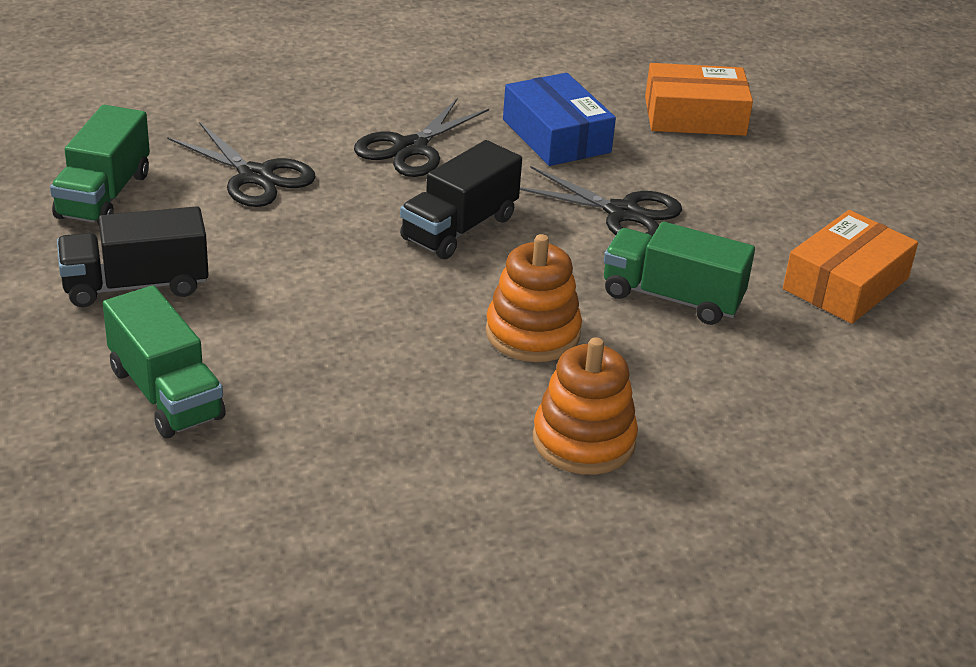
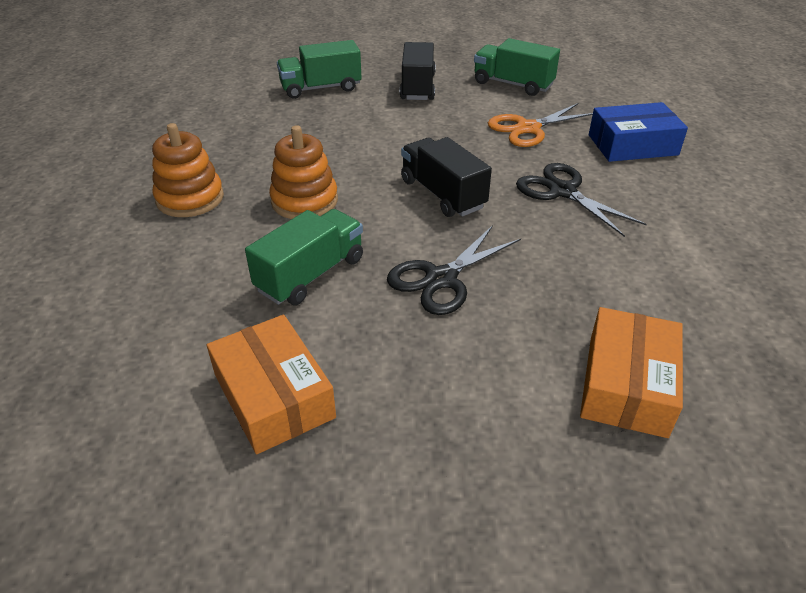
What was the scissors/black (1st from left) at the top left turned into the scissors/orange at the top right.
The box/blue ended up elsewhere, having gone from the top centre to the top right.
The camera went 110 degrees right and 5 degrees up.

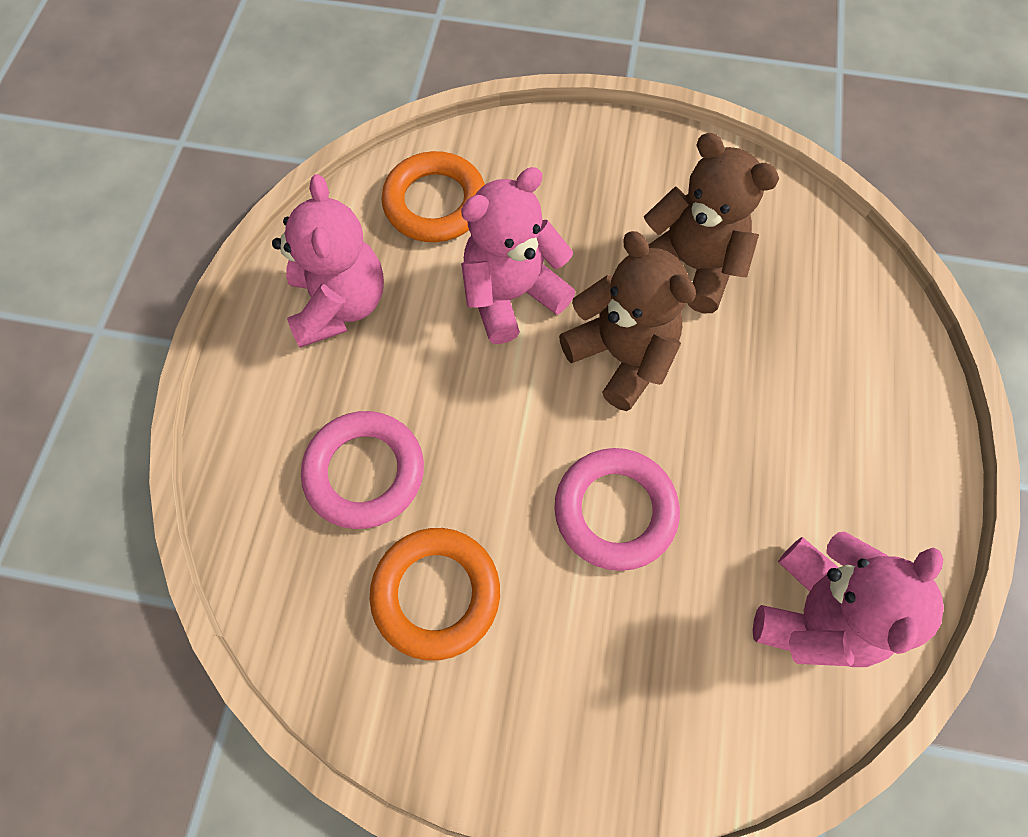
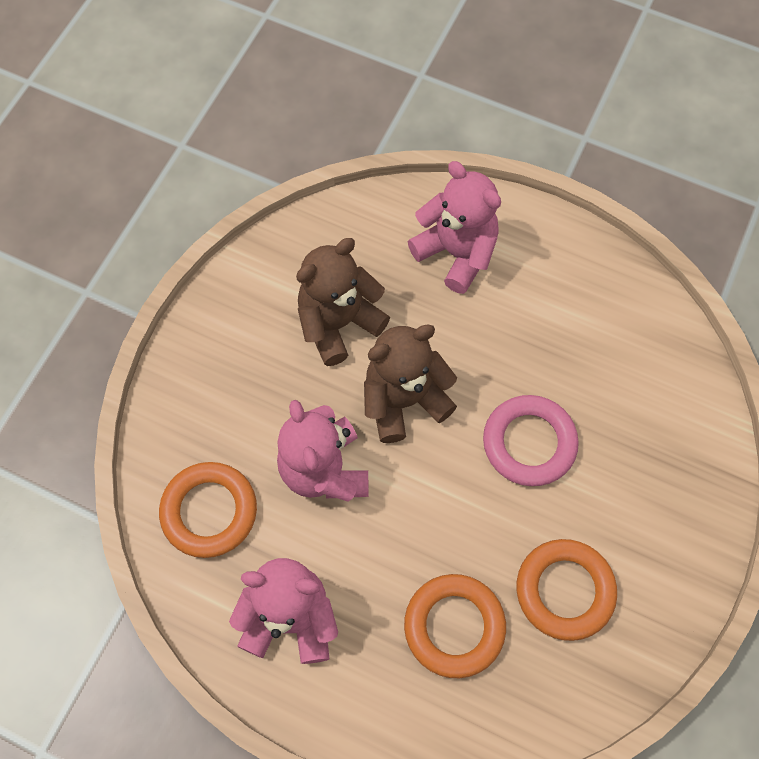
What was the ring/pink (1st from left) at the centre turned into the ring/orange (2nd from left) at the bottom centre.
The teddy bear/pink (3rd from left) ended up elsewhere, having gone from the bottom right to the top centre.
The camera went 75 degrees left and 0 degrees up.

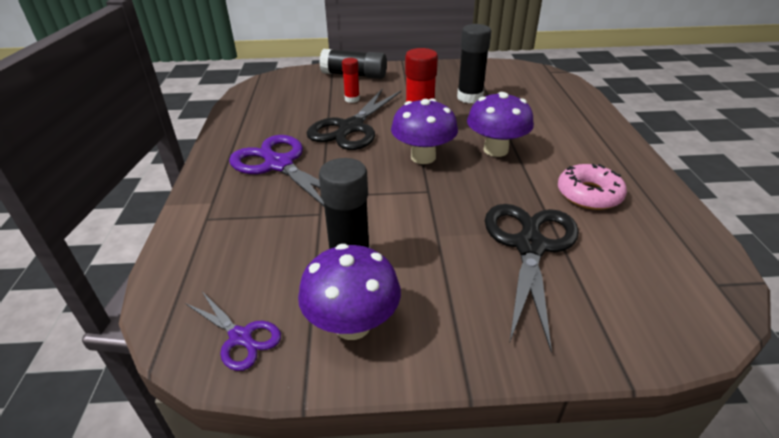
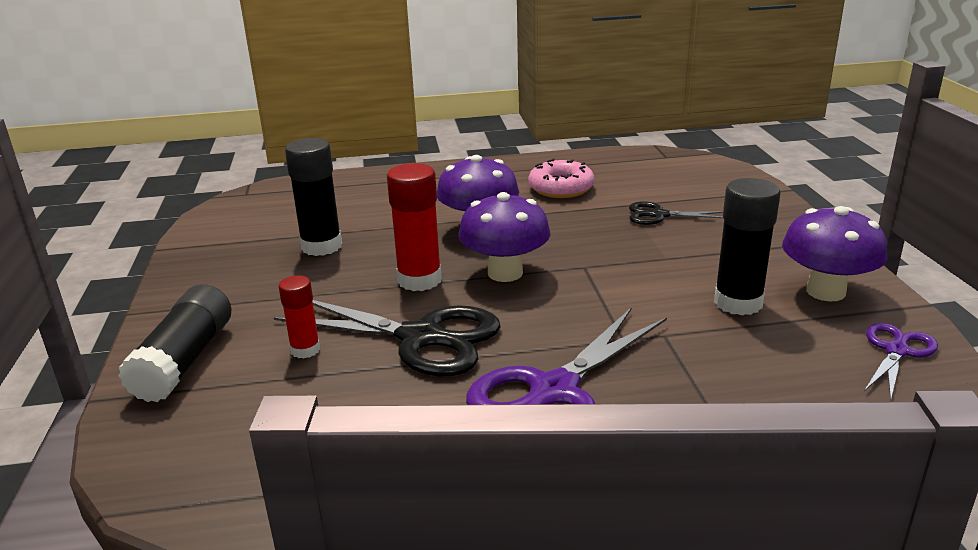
The size of the scissors/black (2nd from left) at the middle right changed by a factor of 0.53.
The camera went 95 degrees left and 10 degrees down.

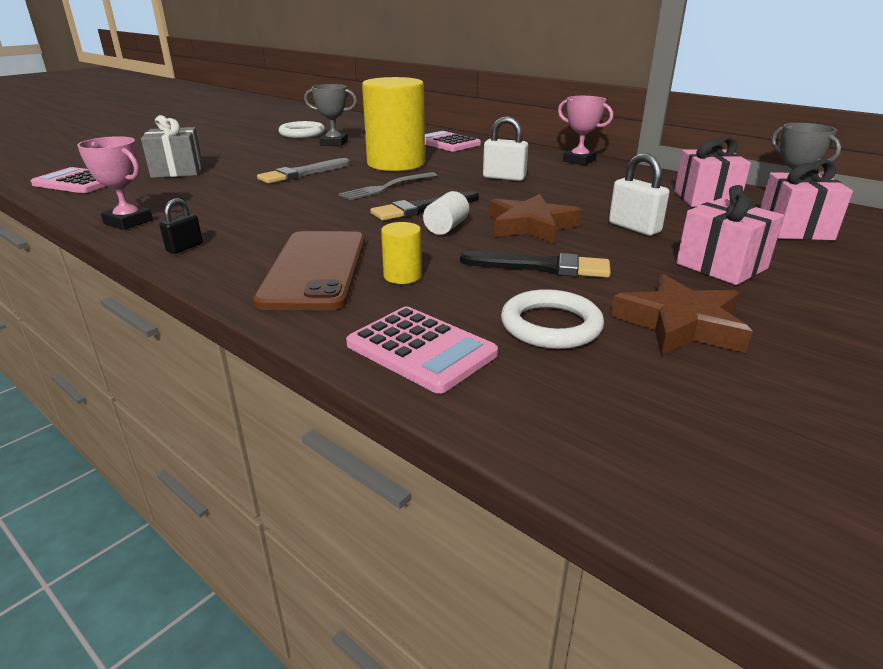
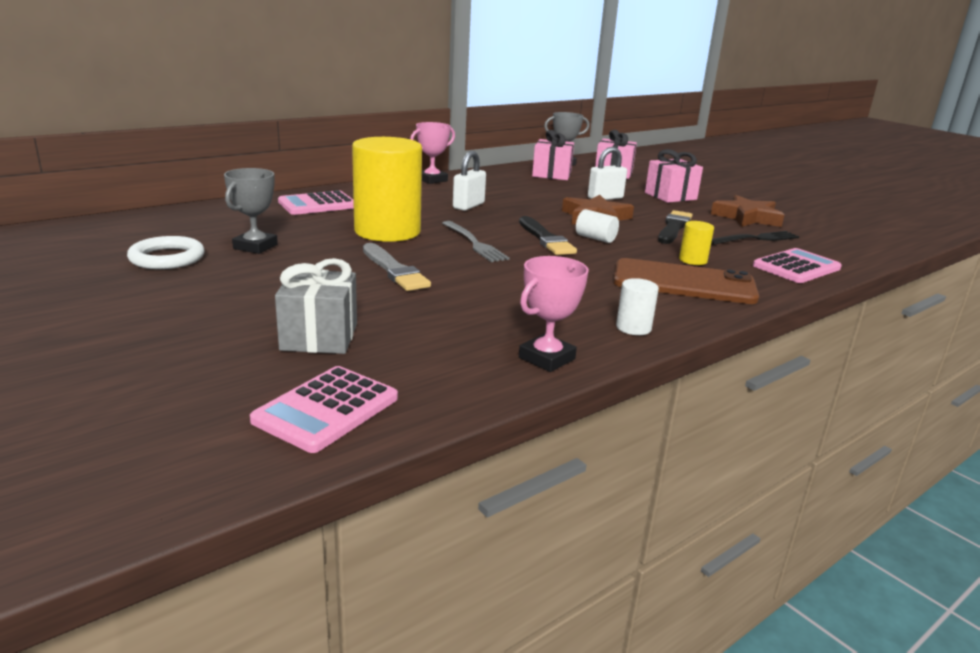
Where the padlock/black stood at the middle left, the cylinder/white (2nd from left) came to stand at the centre.
Where the ring/white (2nd from left) stood at the centre, the fork/black came to stand at the middle right.
The camera went 80 degrees left and 5 degrees down.

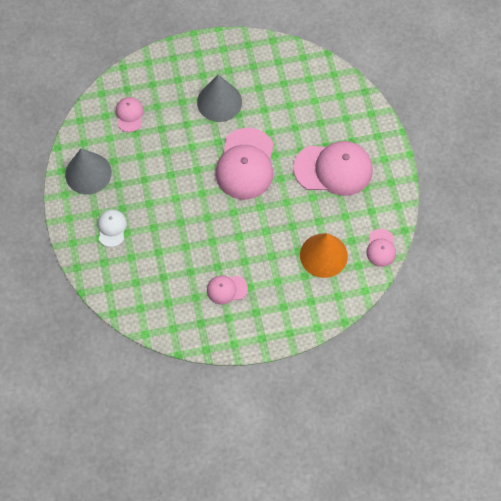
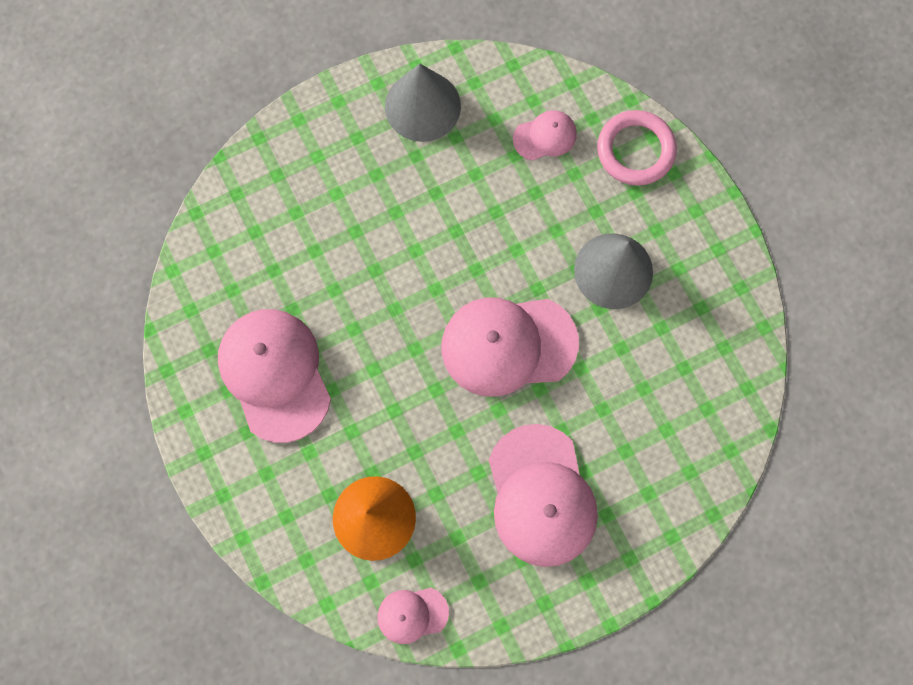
The second view lost the cap/white at the middle left.
The size of the cap/pink (2nd from left in the first image) at the centre changed by a factor of 2.02.
The second view gained the ring/pink at the top right.
The camera went 75 degrees right and 10 degrees up.

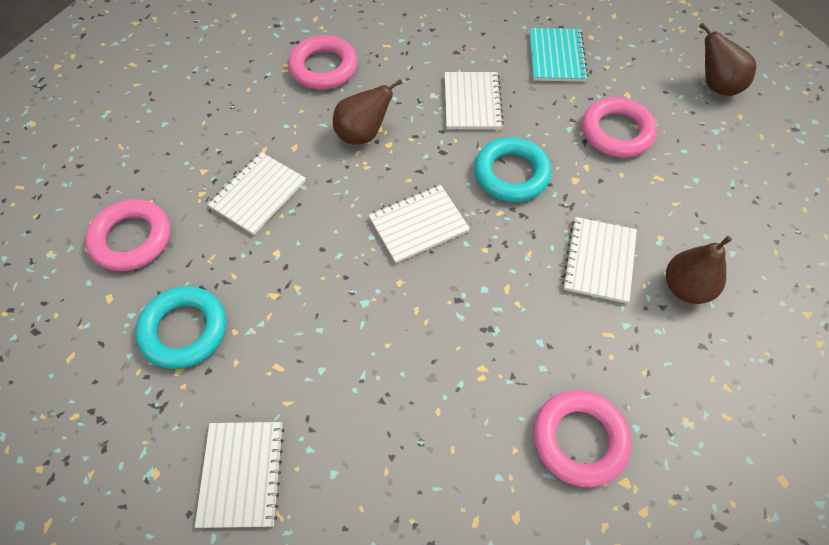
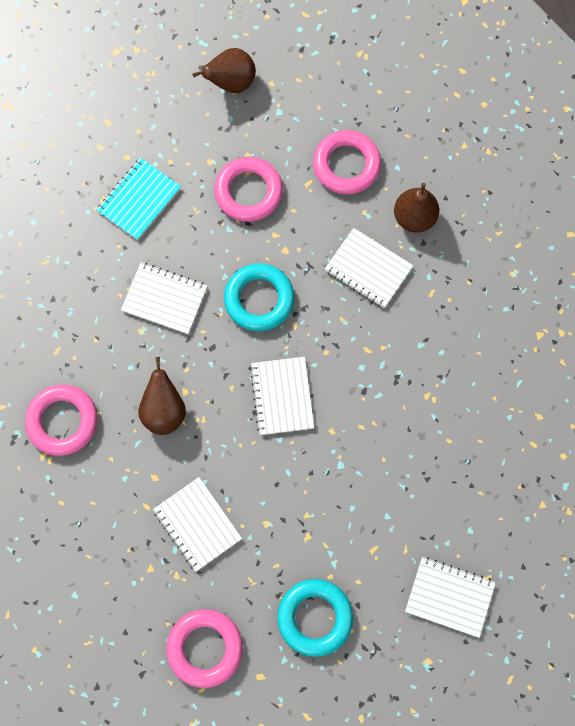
The notebook/turquoise at the top right ended up facing another way, 75 degrees counterclockwise from before.
The ring/pink (3rd from left in the first image) ended up elsewhere, having gone from the bottom right to the top centre.
The camera went 70 degrees left and 15 degrees up.

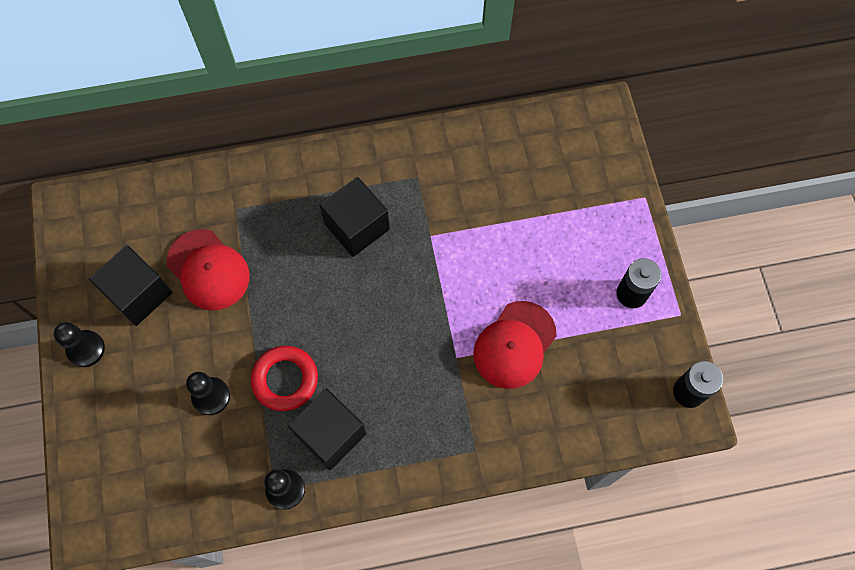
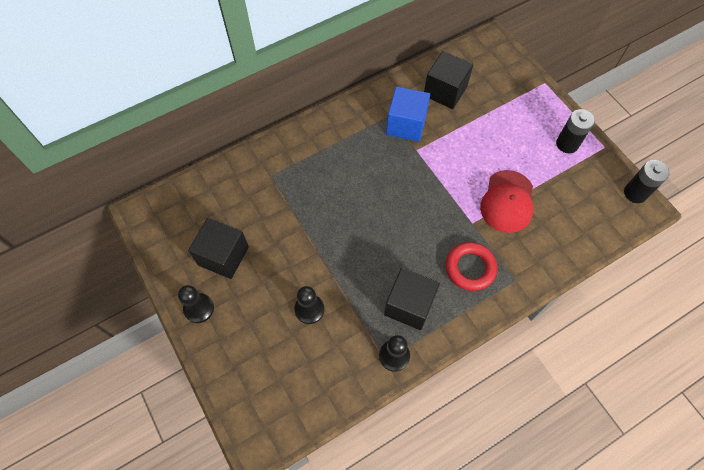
The second view lost the cap/red (1st from left) at the middle left.
The ring/red ended up elsewhere, having gone from the middle left to the middle right.
The cube/black (3rd from left) ended up elsewhere, having gone from the centre to the top centre.
The second view gained the cube/blue at the top centre.
The camera went 20 degrees left and 5 degrees down.

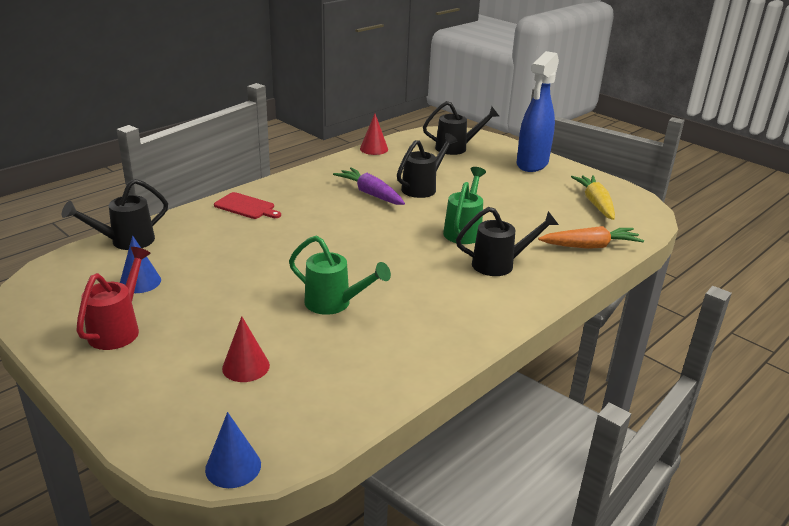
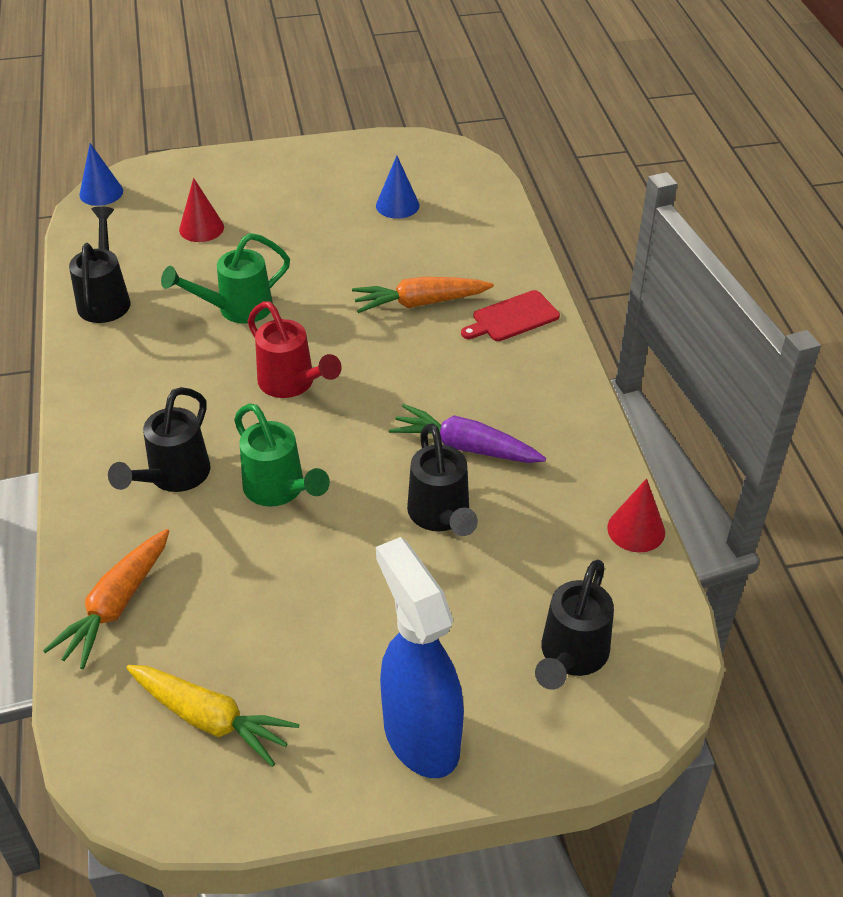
The watering can/black (1st from left) ended up elsewhere, having gone from the middle left to the top left.
The watering can/red ended up elsewhere, having gone from the middle left to the centre.
The carrot/purple at the centre ended up facing another way, 150 degrees counterclockwise from before.
The second view gained the carrot/orange (2nd from left) at the top centre.
The camera went 125 degrees right and 15 degrees up.

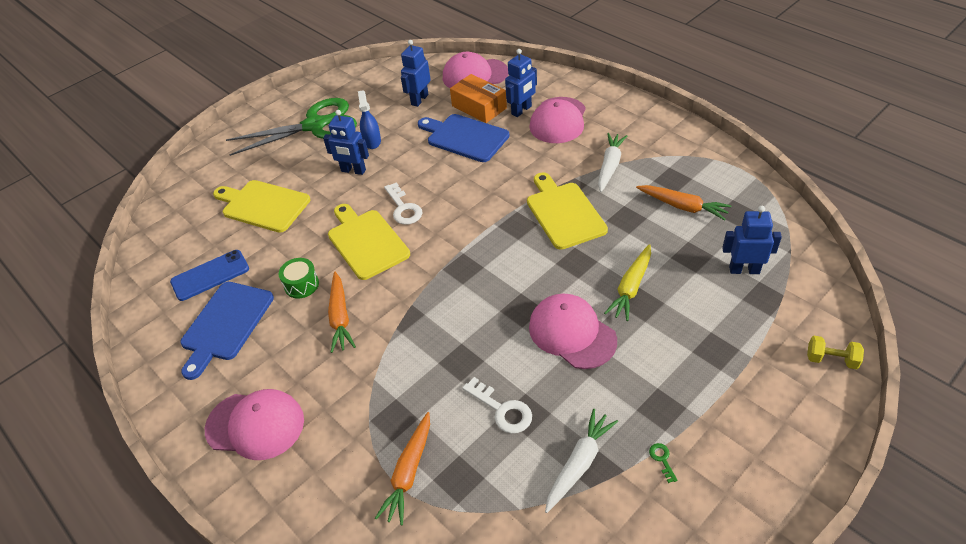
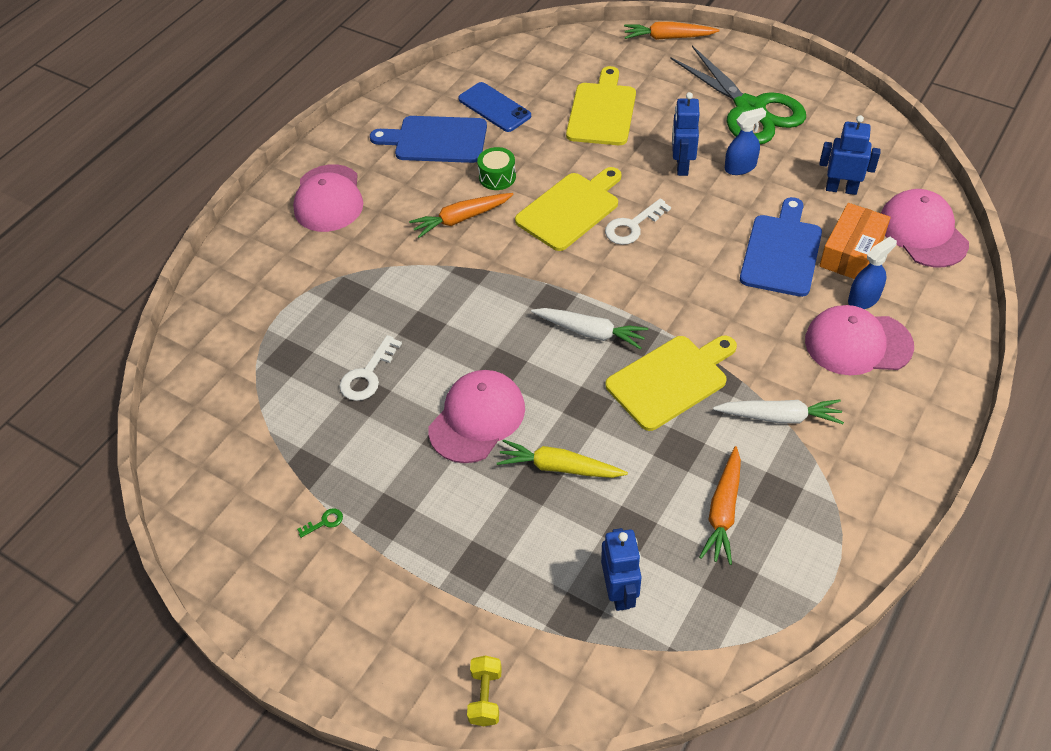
The carrot/orange (2nd from left) ended up elsewhere, having gone from the bottom centre to the top centre.
Where the robot/blue (3rd from left) stood at the top centre, the spray bottle/blue (2nd from left) came to stand at the middle right.
The carrot/white (1st from left) ended up elsewhere, having gone from the bottom centre to the centre.
The camera went 75 degrees right and 5 degrees up.

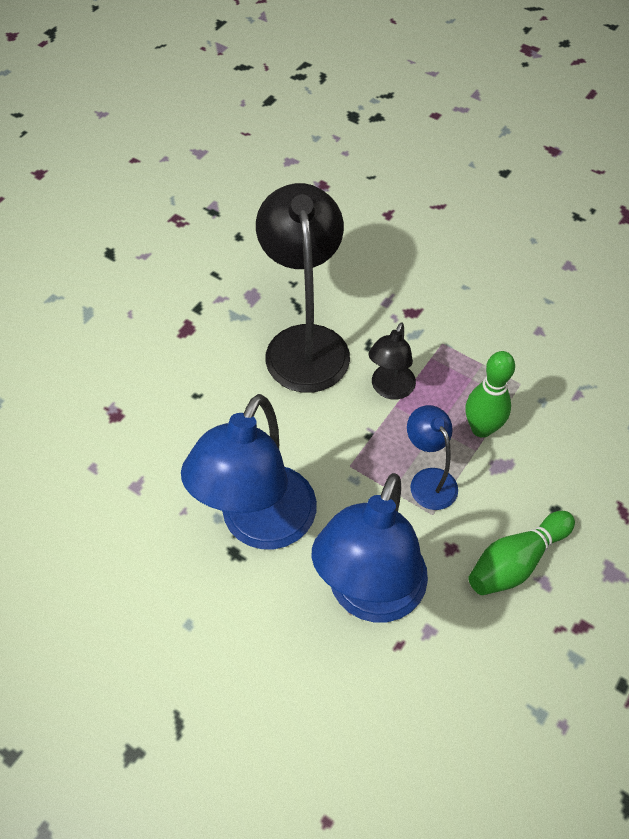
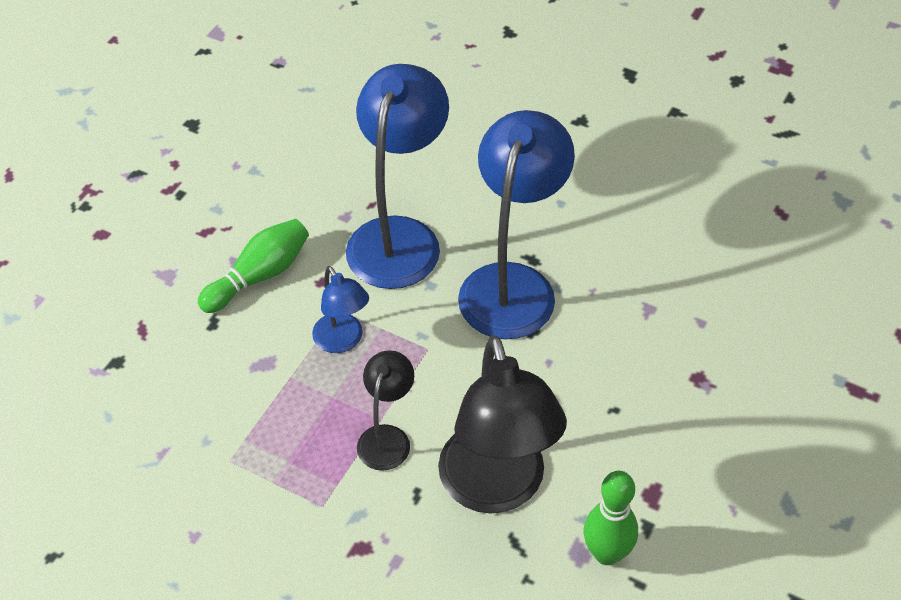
The bowling pin/green (1st from left in the first image) ended up elsewhere, having gone from the middle right to the bottom right.
The camera went 175 degrees right and 5 degrees down.

